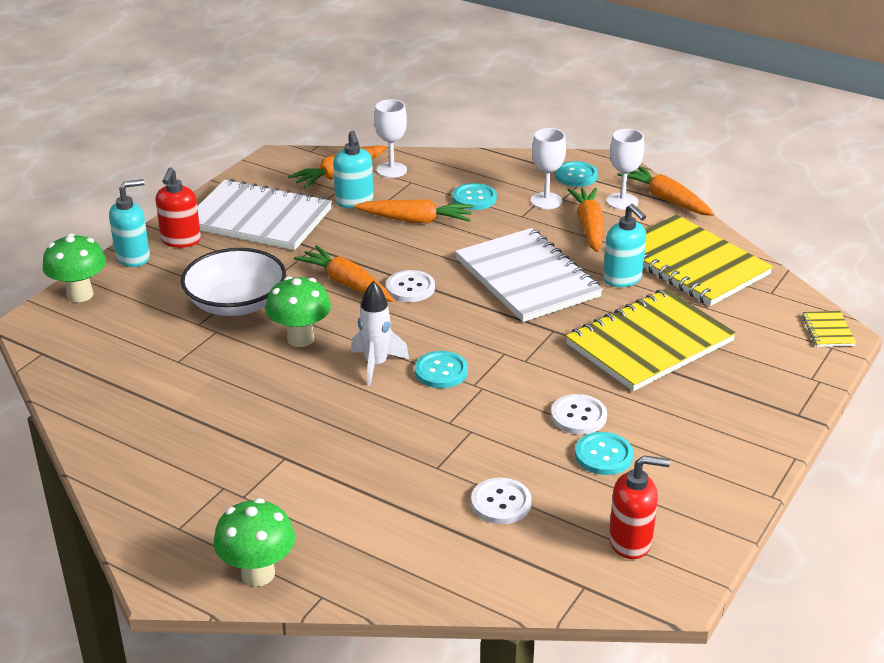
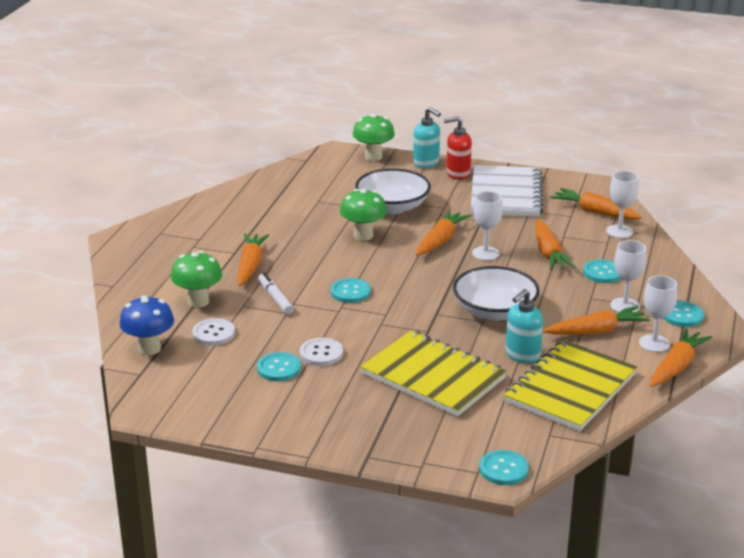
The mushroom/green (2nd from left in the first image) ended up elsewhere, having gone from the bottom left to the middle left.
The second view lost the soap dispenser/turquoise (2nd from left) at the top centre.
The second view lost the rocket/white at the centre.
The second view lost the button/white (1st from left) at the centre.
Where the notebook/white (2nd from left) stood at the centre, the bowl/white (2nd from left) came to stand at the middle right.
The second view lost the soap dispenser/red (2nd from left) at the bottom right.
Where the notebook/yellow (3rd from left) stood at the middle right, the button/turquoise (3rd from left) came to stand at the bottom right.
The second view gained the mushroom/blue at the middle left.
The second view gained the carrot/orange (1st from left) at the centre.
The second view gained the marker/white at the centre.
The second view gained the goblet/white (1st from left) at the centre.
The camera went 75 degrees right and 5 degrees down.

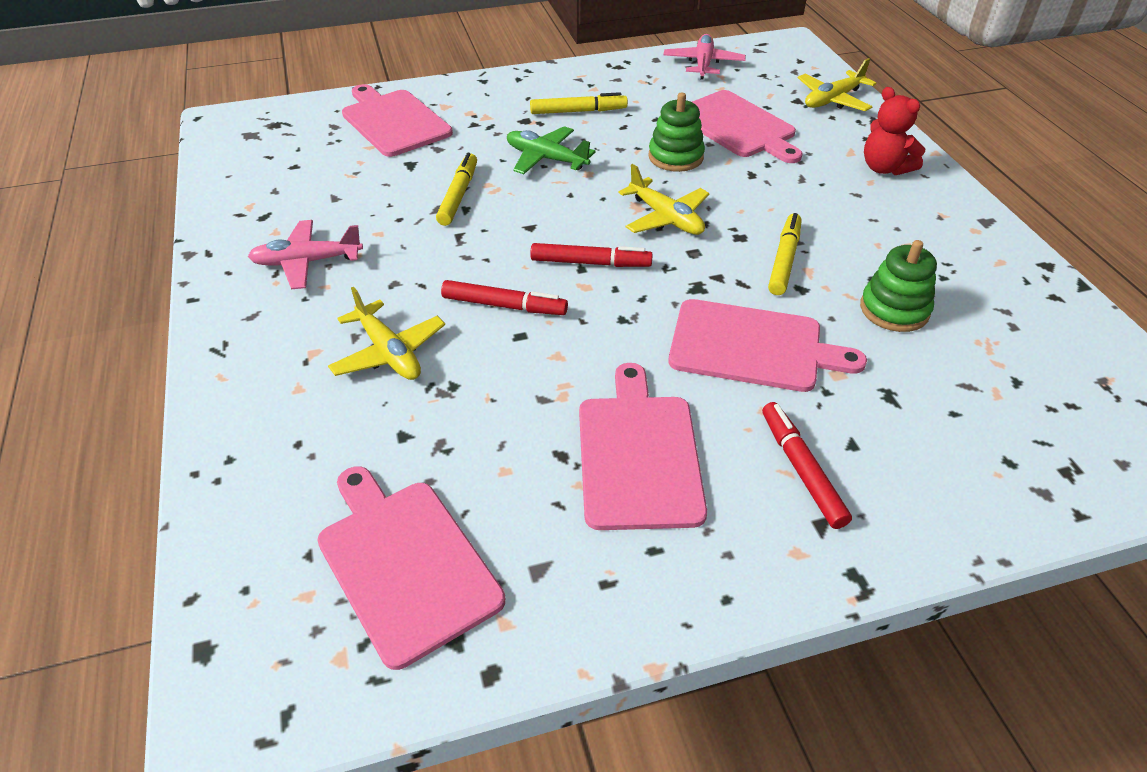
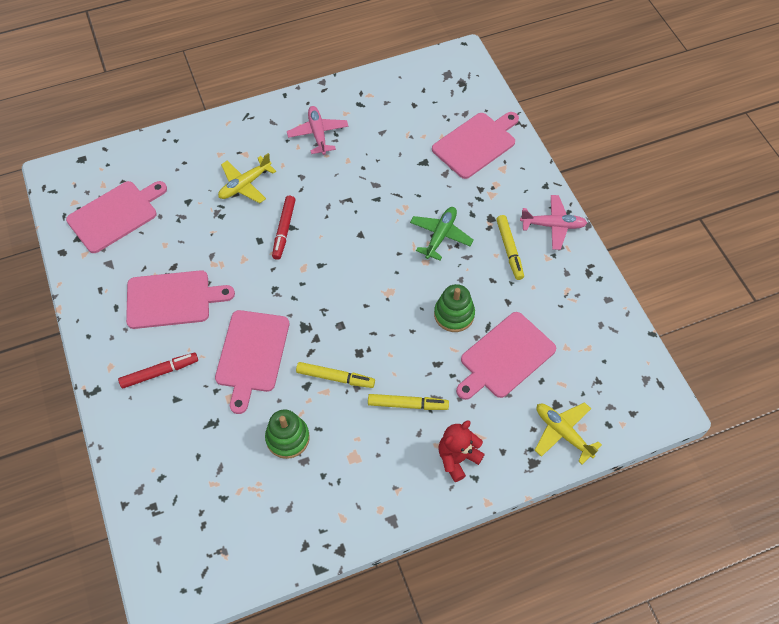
The marker/yellow (1st from left in the first image) ended up elsewhere, having gone from the top centre to the centre.
The second view lost the marker/red (2nd from left) at the top centre.
The second view lost the plane/yellow (2nd from left) at the top centre.
The plane/pink (2nd from left) ended up elsewhere, having gone from the top centre to the middle right.
The camera went 85 degrees right and 15 degrees up.

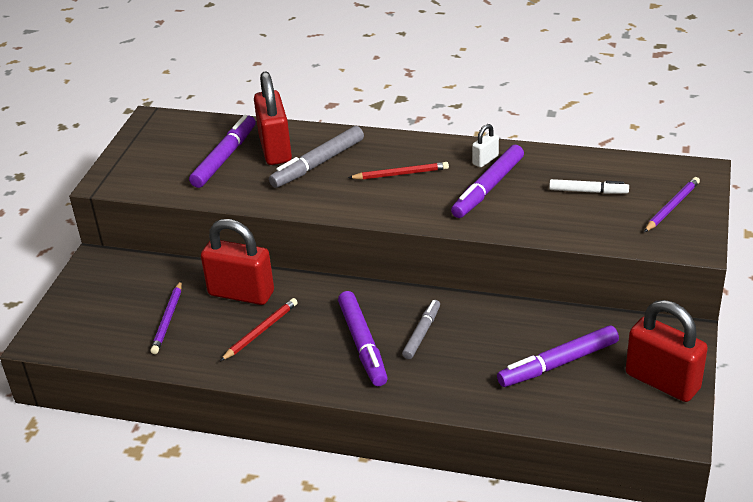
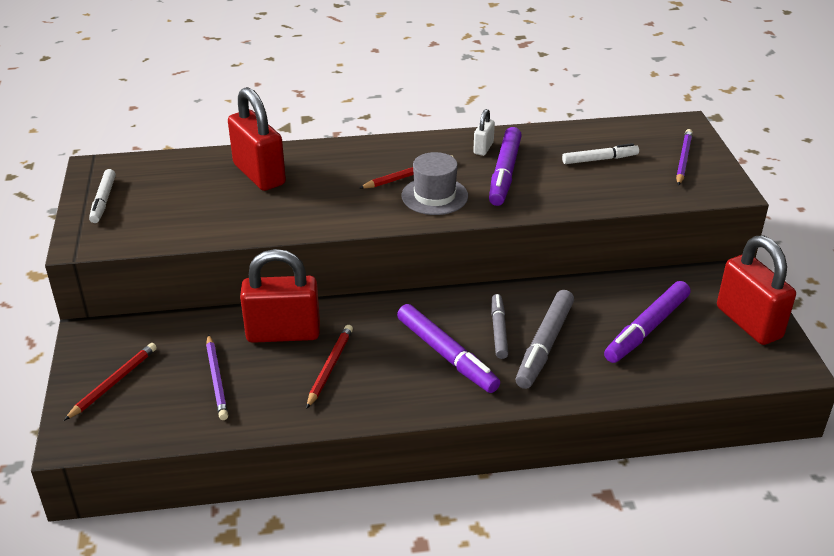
The second view lost the marker/purple (1st from left) at the top left.
The marker/grey (1st from left in the first image) ended up elsewhere, having gone from the top centre to the centre.
The padlock/red (3rd from left) at the bottom right ended up facing another way, 45 degrees clockwise from before.
The second view gained the pencil/red (1st from left) at the bottom left.
The second view gained the marker/white (1st from left) at the middle left.
The second view gained the hat/grey at the top centre.
The camera went 25 degrees left and 0 degrees up.

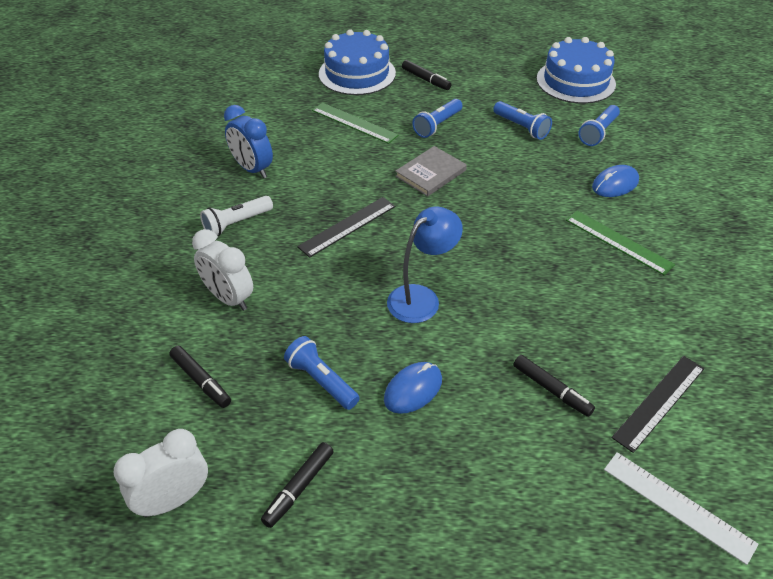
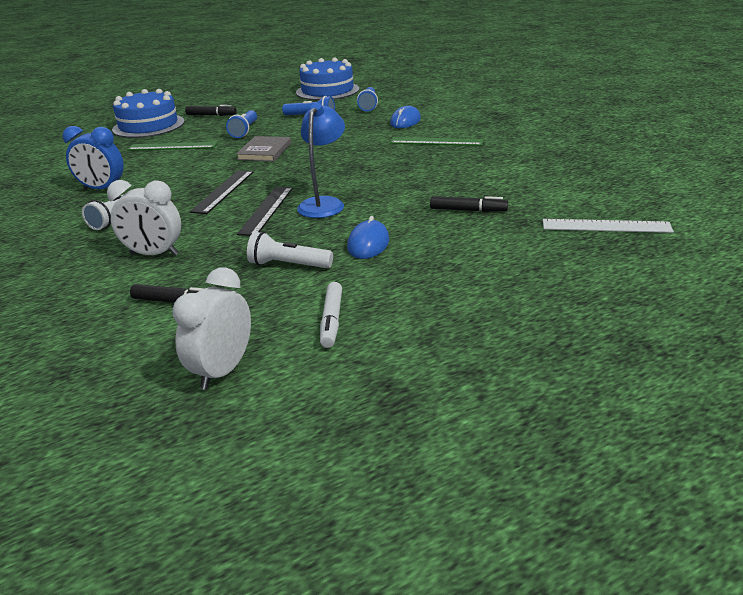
What was the marker/black (2nd from left) at the bottom centre turned into the marker/white at the centre.
What was the flashlight/blue (1st from left) at the centre turned into the flashlight/white (2nd from left) at the centre.
The ruler/black (2nd from left) ended up elsewhere, having gone from the bottom right to the centre.
The camera went 30 degrees left and 15 degrees down.

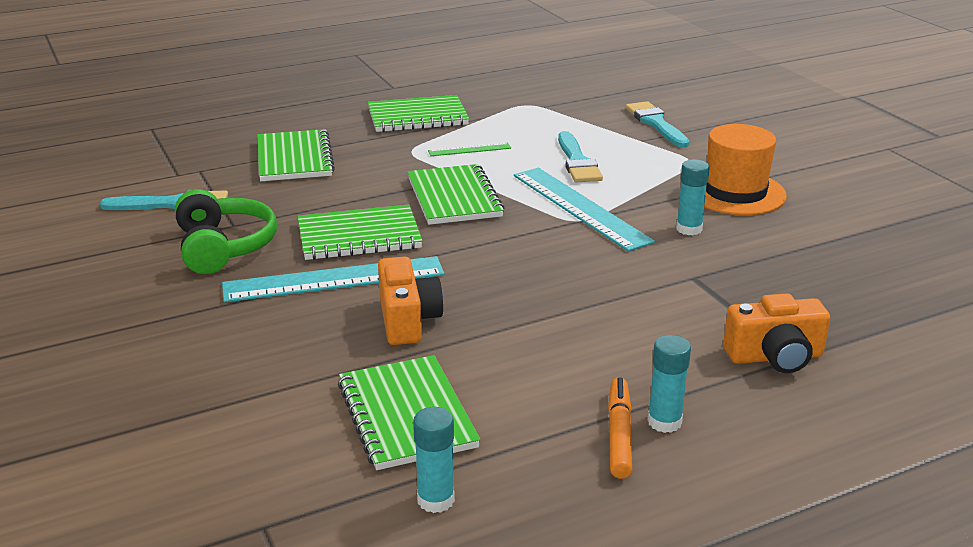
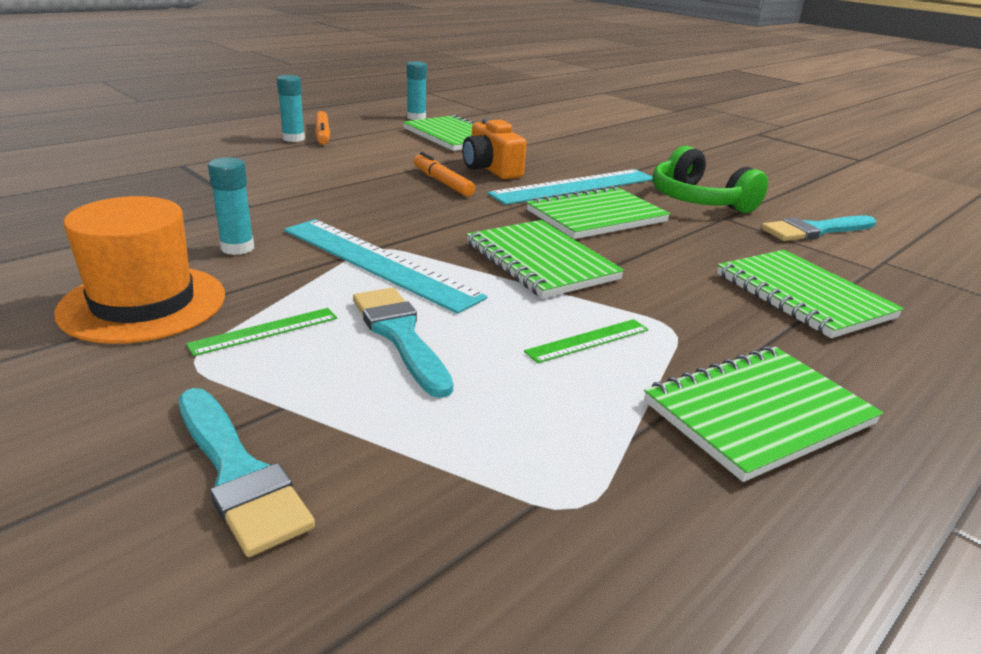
The second view lost the camera/orange (2nd from left) at the middle right.
The second view gained the ruler/green (1st from left) at the middle left.
The second view gained the marker/orange (2nd from left) at the top centre.
The camera went 160 degrees right and 0 degrees up.

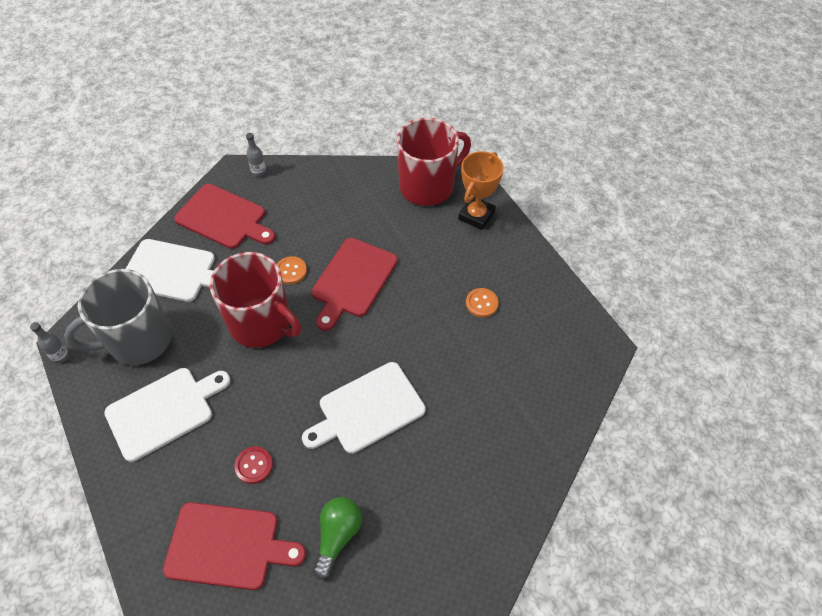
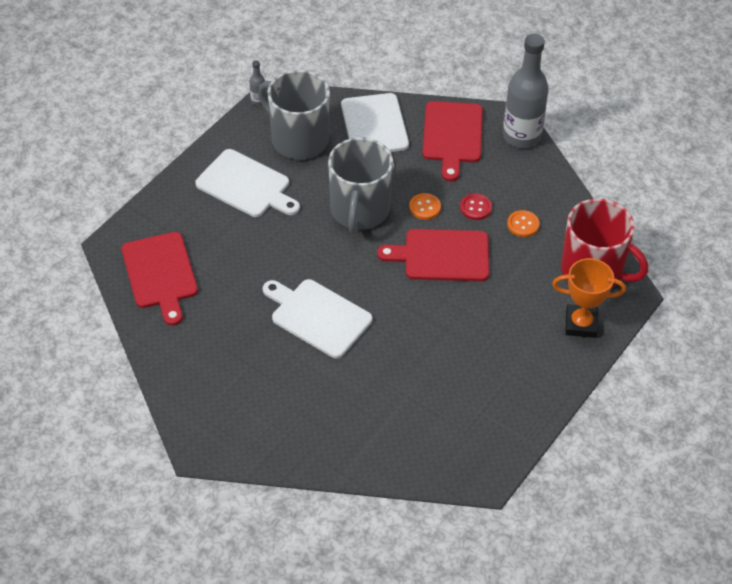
What was the mug/red (1st from left) at the middle left turned into the mug/grey (2nd from left) at the top centre.
The button/red ended up elsewhere, having gone from the bottom left to the centre.
The size of the bottle/grey (2nd from left) at the top left changed by a factor of 2.45.
The second view lost the light bulb/green at the bottom centre.
The button/orange (2nd from left) ended up elsewhere, having gone from the centre to the middle right.
The camera went 65 degrees right and 5 degrees down.

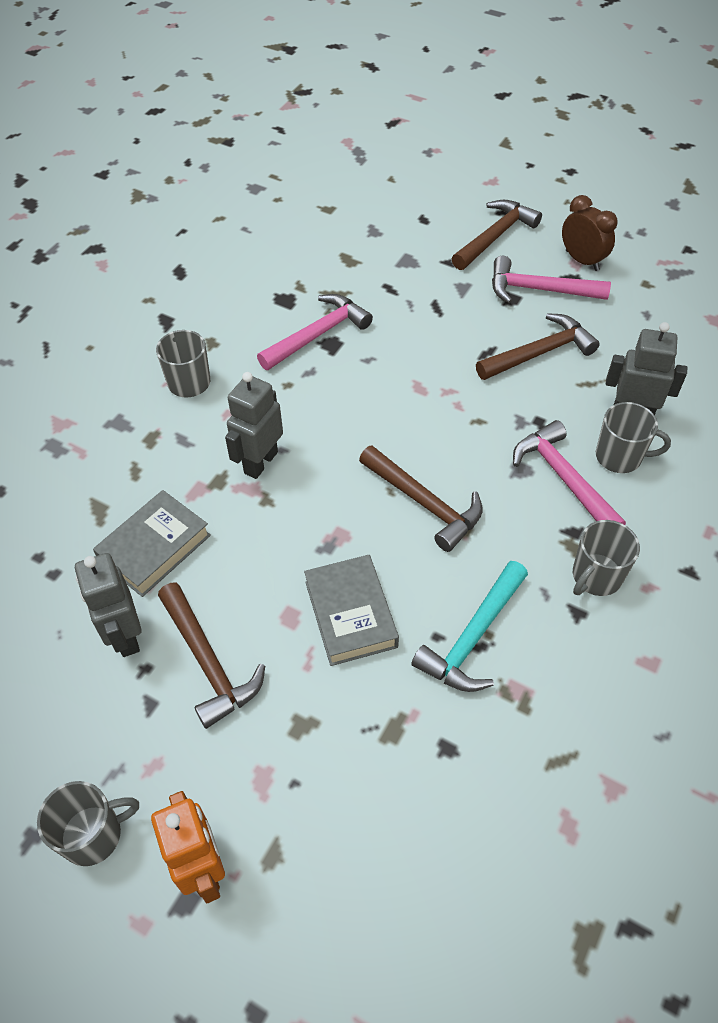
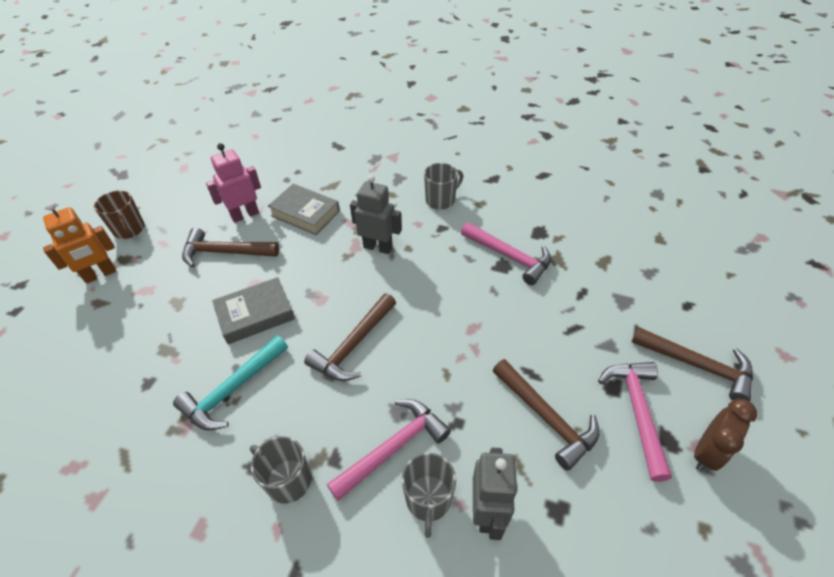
What was the mug/grey (1st from left) at the bottom left turned into the mug/brown at the middle left.
What was the robot/grey (1st from left) at the middle left turned into the robot/pink at the top left.
The hammer/brown (1st from left) at the middle left ended up facing another way, 45 degrees clockwise from before.
The hammer/turquoise at the centre ended up facing another way, 75 degrees counterclockwise from before.
The camera went 80 degrees right and 5 degrees down.

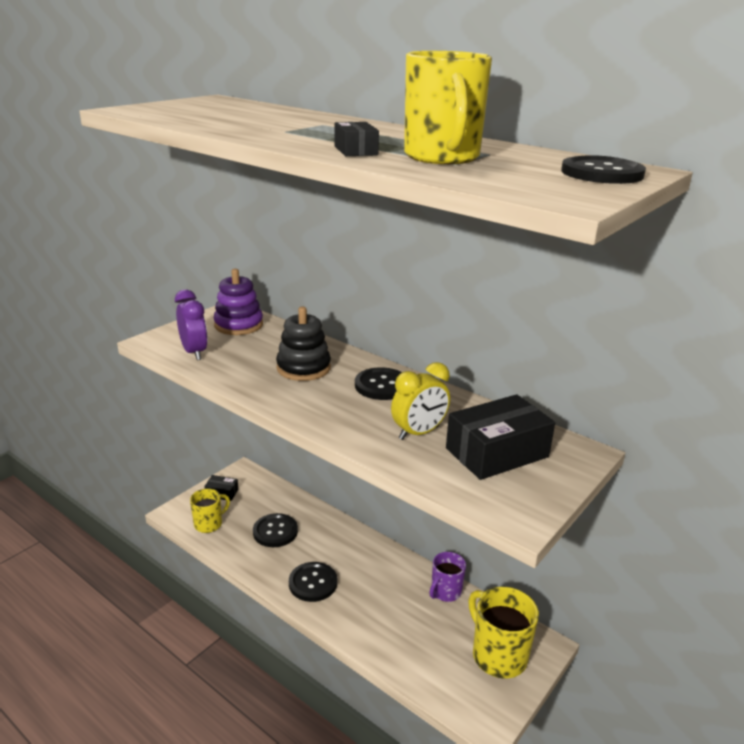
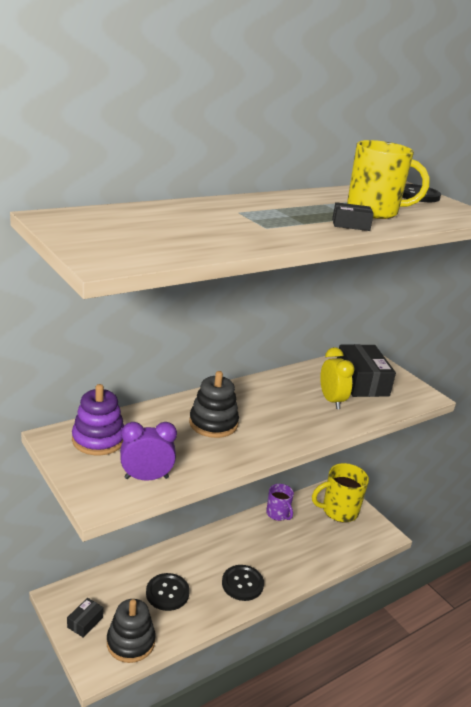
Where the mug/yellow (1st from left) stood at the bottom left, the stacking toy/black (1st from left) came to stand at the bottom left.
The second view lost the button/black (3rd from left) at the centre.
The camera went 75 degrees left and 0 degrees up.

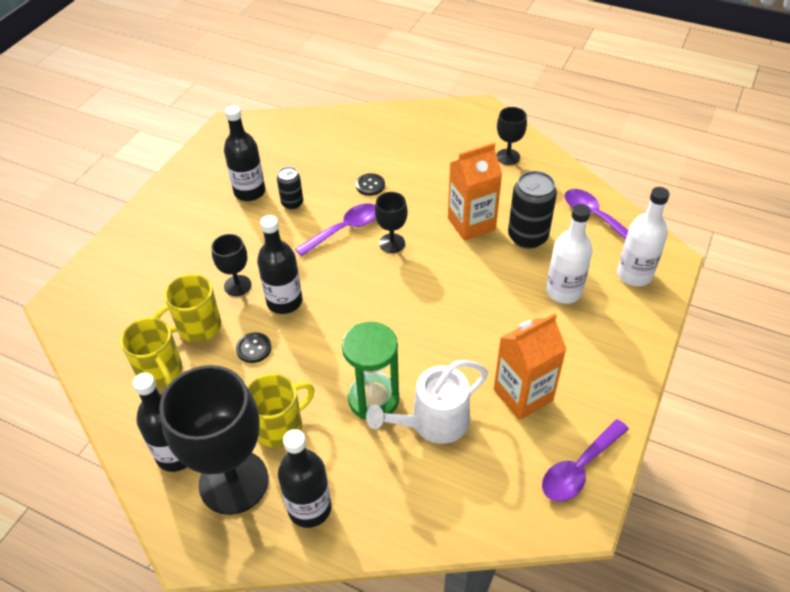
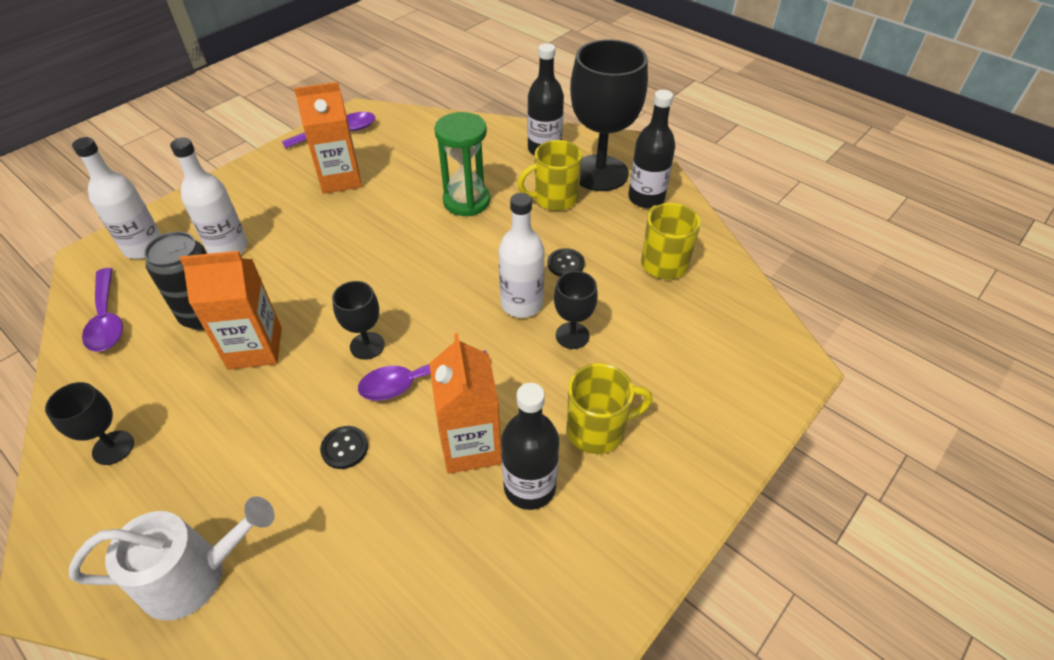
The mug/yellow (2nd from left) ended up elsewhere, having gone from the middle left to the centre.
What was the bottle/black (3rd from left) at the centre turned into the bottle/white (3rd from left) at the centre.
Where the can/black (1st from left) stood at the top centre, the carton/orange (3rd from left) came to stand at the centre.
The watering can/white ended up elsewhere, having gone from the bottom centre to the bottom left.
The camera went 165 degrees left and 0 degrees up.

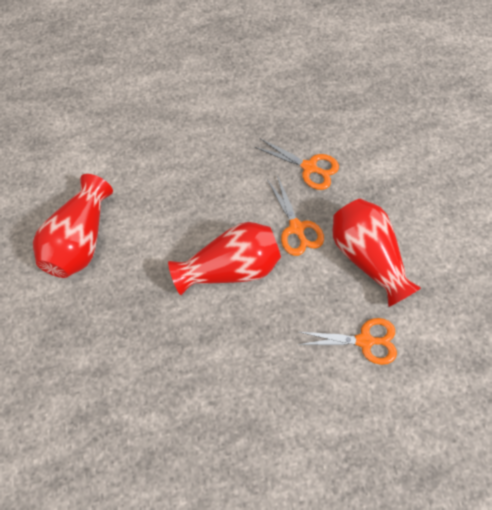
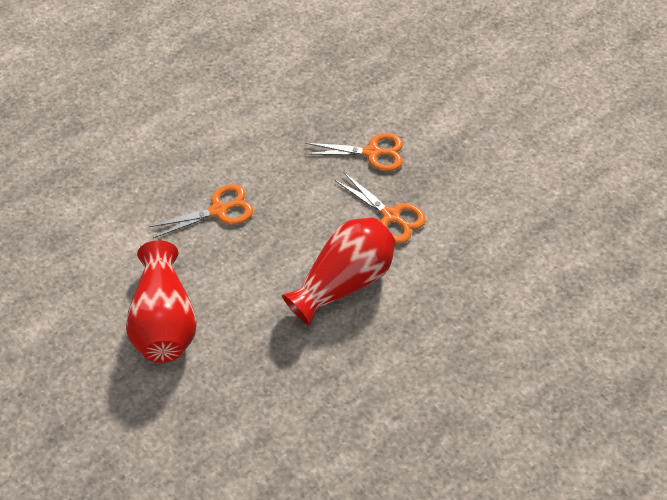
The scissors/orange (3rd from left in the first image) ended up elsewhere, having gone from the bottom right to the middle left.
The second view lost the vase/red (3rd from left) at the middle right.
The camera went 25 degrees left and 10 degrees down.

